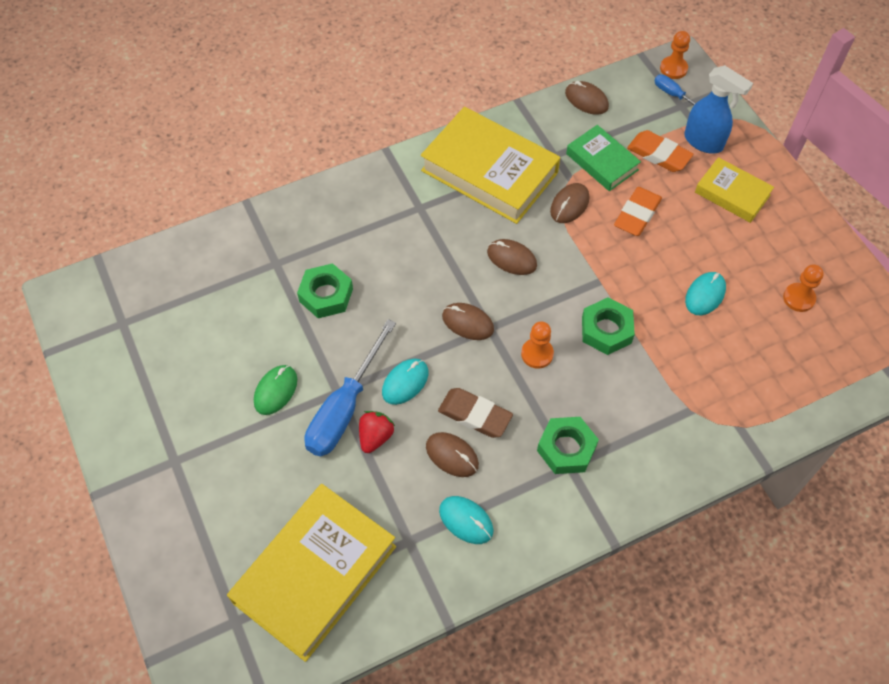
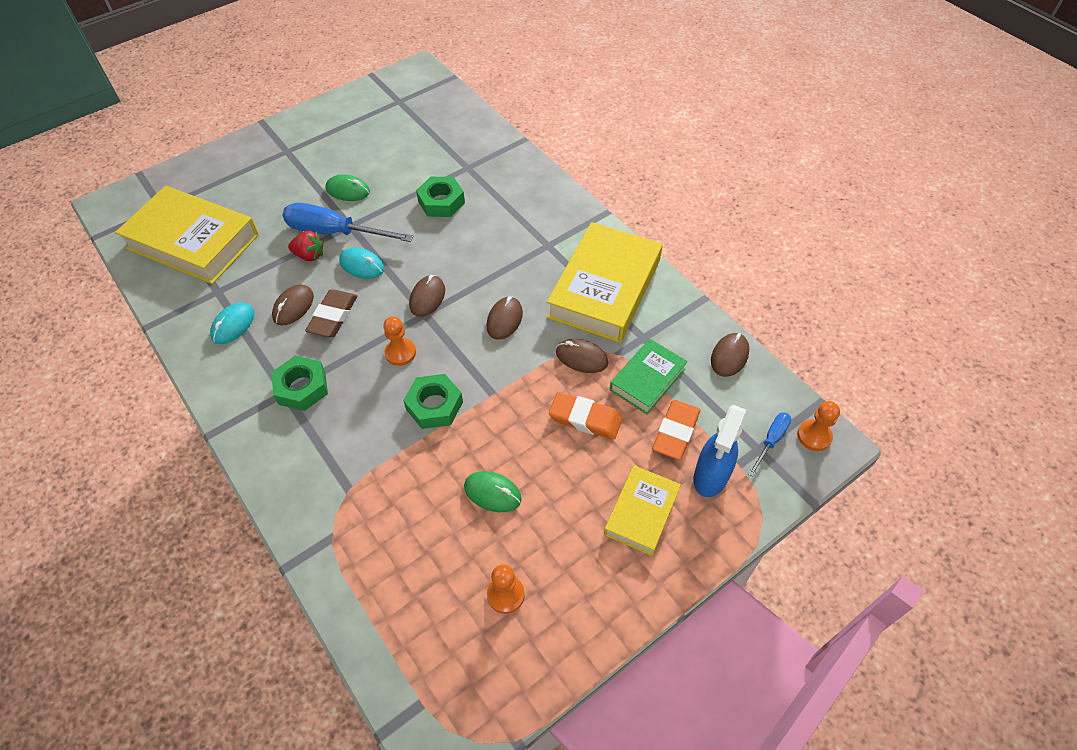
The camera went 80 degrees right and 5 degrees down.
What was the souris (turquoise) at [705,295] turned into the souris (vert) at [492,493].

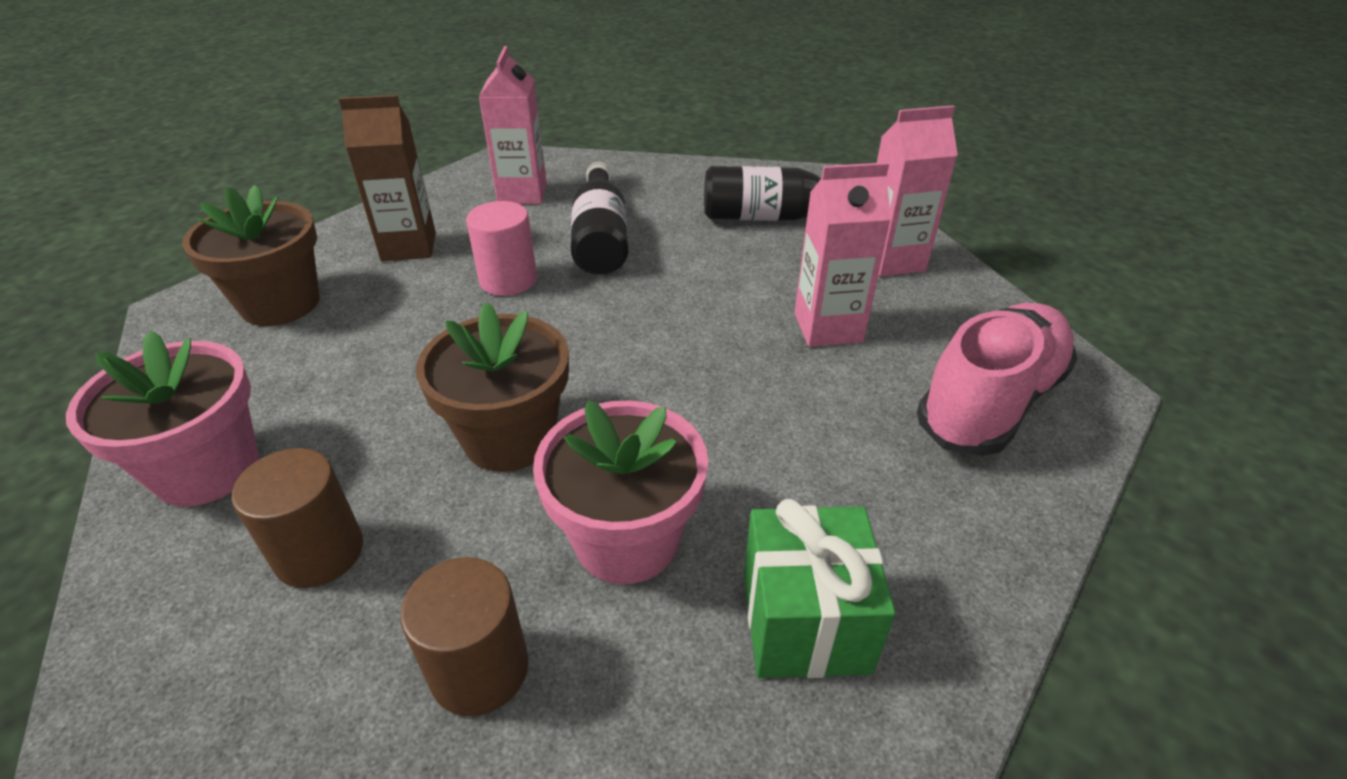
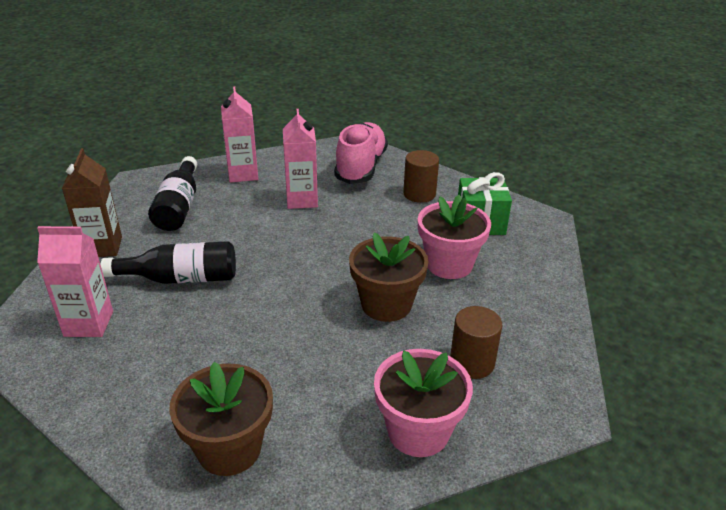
The camera went 90 degrees left and 5 degrees down.
The brique de lait (marron) ended up elsewhere, having gone from [409,247] to [102,247].
The cylindre (marron) ended up elsewhere, having gone from [480,669] to [419,194].
The second view lost the cylindre (rose) at [508,280].
The chaussure (rose) at [990,402] ended up facing another way, 60 degrees clockwise from before.

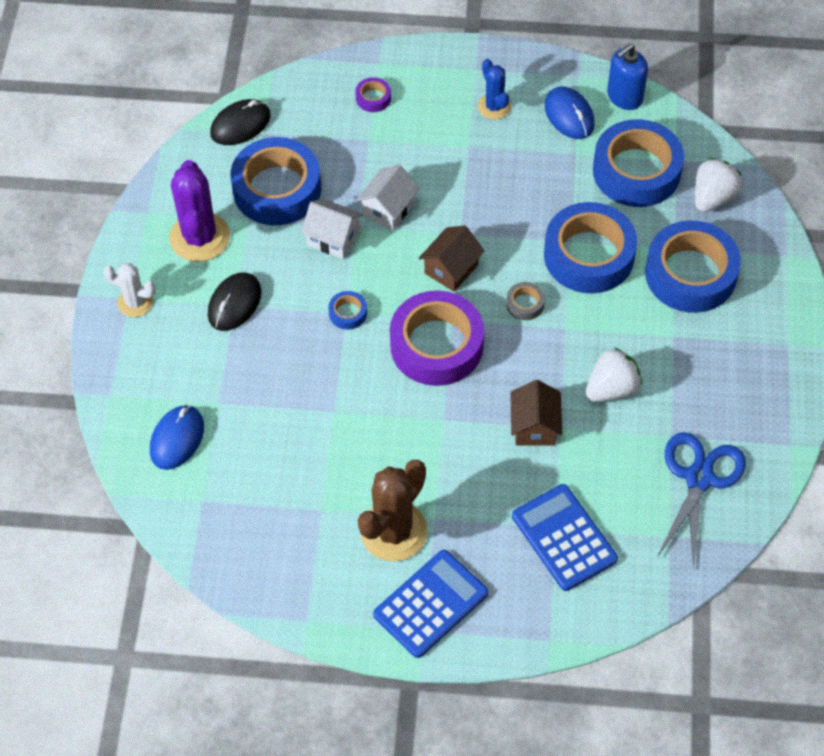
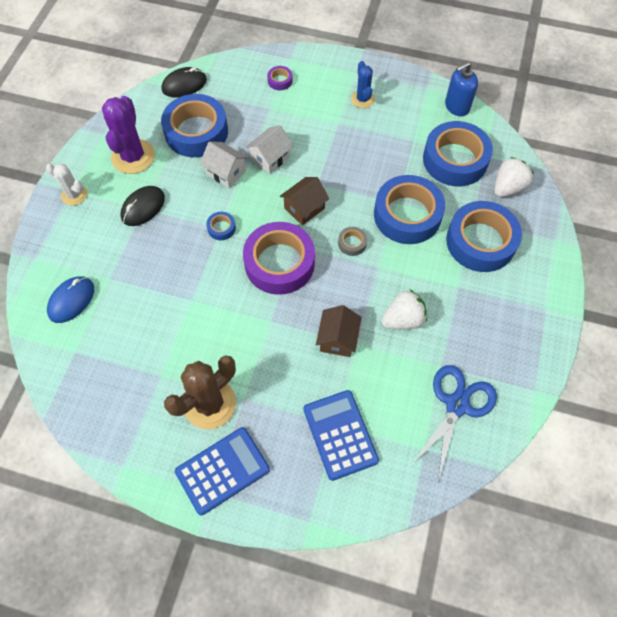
The camera went 10 degrees right and 5 degrees up.
The second view lost the souris (bleu) at [569,115].

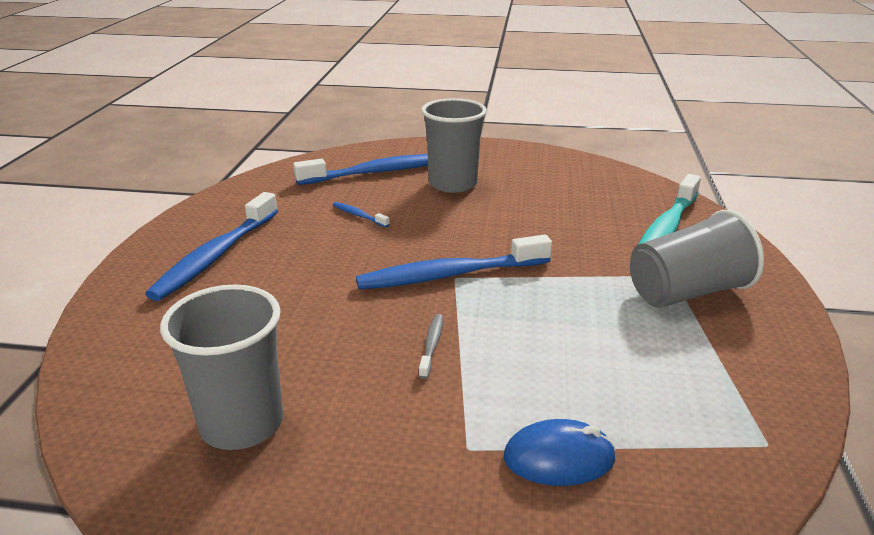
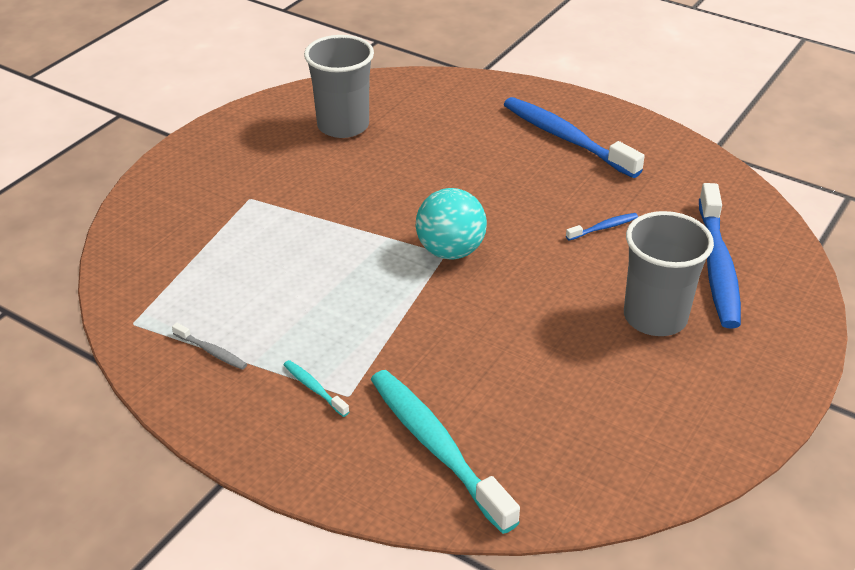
The camera went 115 degrees right and 10 degrees up.
Where the brosse à dents (bleu) stood at [449,275], the balle (turquoise) came to stand at [450,251].
The brosse à dents (gris) ended up elsewhere, having gone from [432,345] to [211,351].
The second view lost the souris (bleu) at [559,458].
Where the gobelet (gris) stood at [686,292], the brosse à dents (turquoise) came to stand at [314,388].

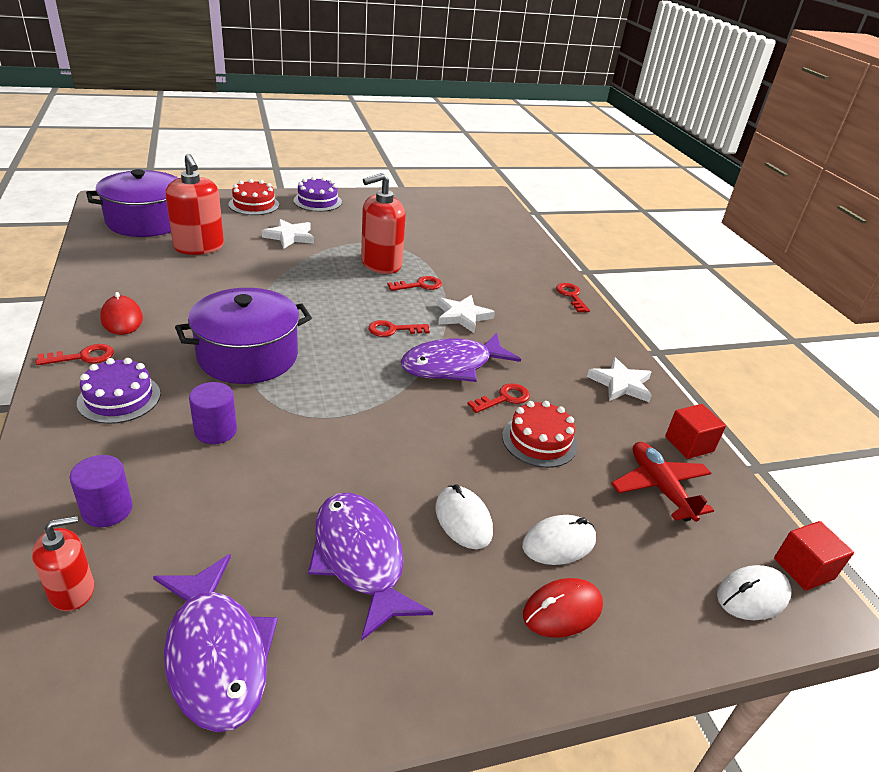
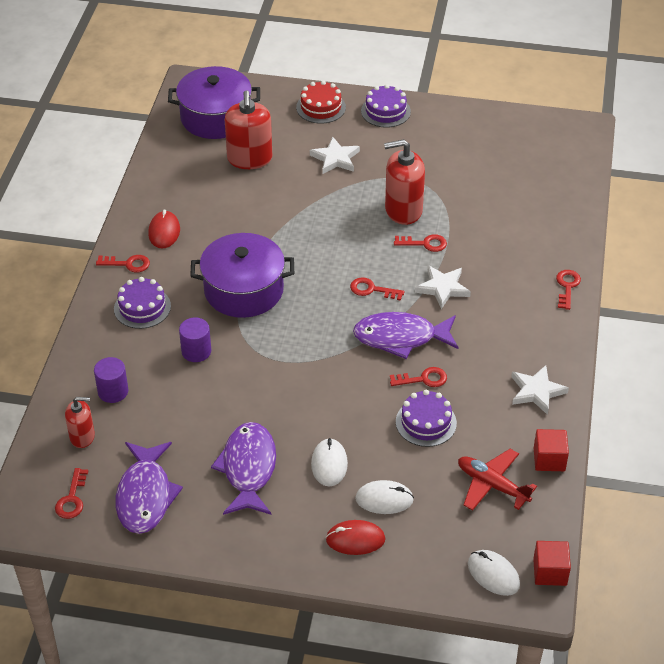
The camera went 30 degrees right and 10 degrees up.
What was the gâteau (rouge) at [539,440] turned into the gâteau (violet) at [426,422].
The avion (rouge) at [659,487] ended up facing another way, 60 degrees counterclockwise from before.
The souris (blanc) at [752,595] ended up facing another way, 45 degrees clockwise from before.
The second view gained the clé (rouge) at [72,498].

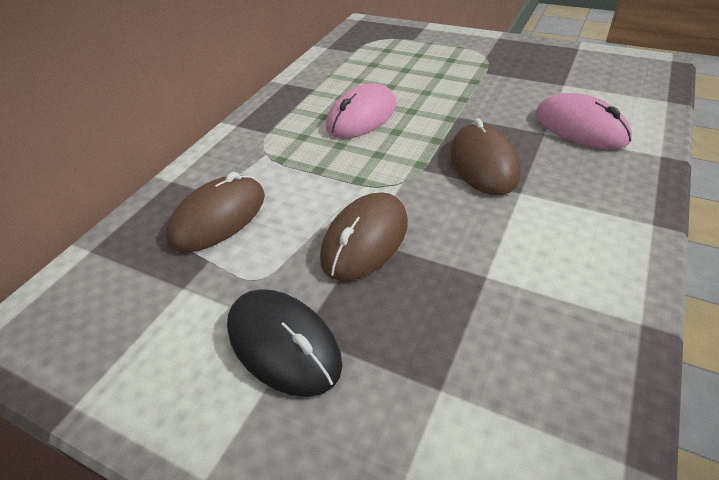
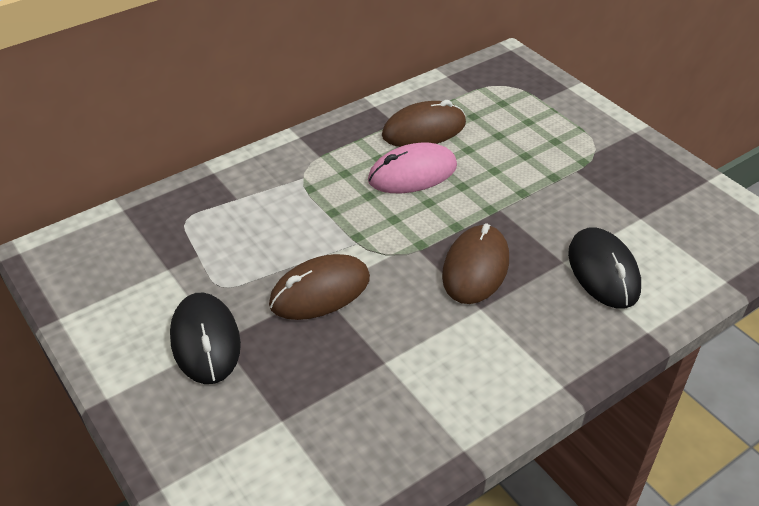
The camera went 25 degrees right and 0 degrees up.
The souris (marron) ended up elsewhere, having gone from [218,217] to [424,130].
What was the souris (rose) at [580,127] turned into the souris (noir) at [603,271].

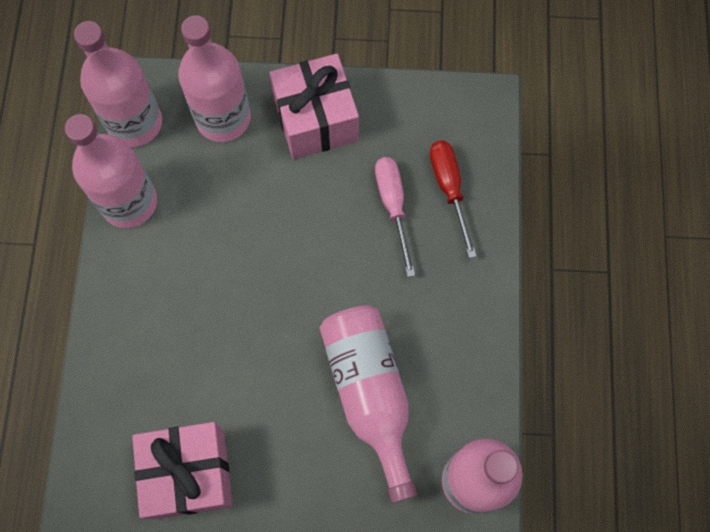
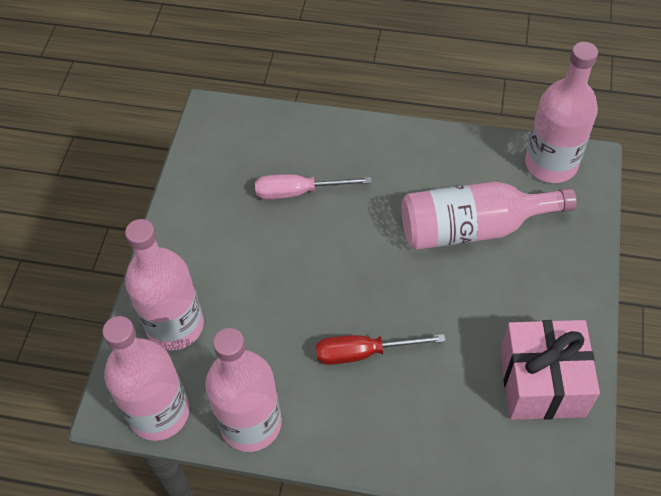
The camera went 80 degrees left and 15 degrees down.
The second view lost the cadeau (rose) at [316,119].
The tournevis (rouge) ended up elsewhere, having gone from [449,189] to [363,353].

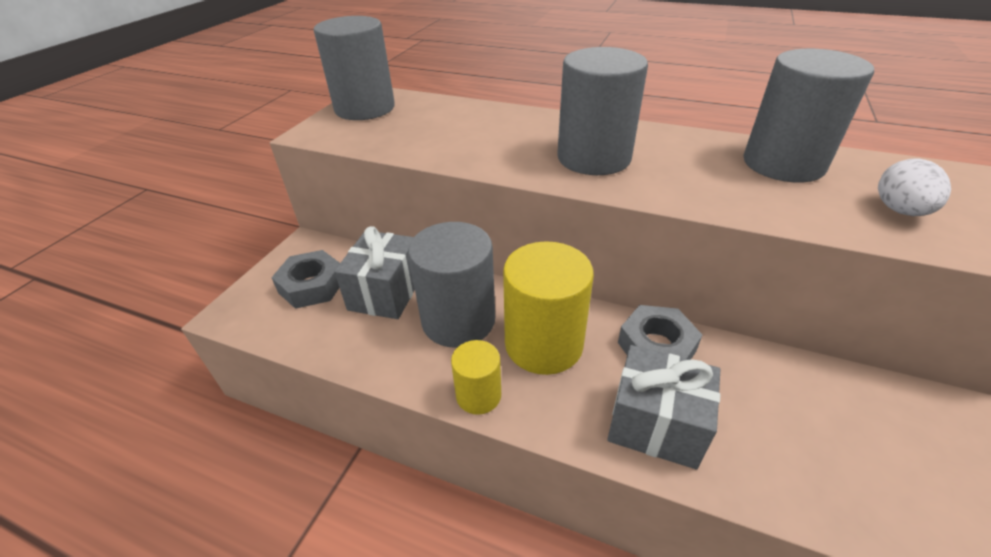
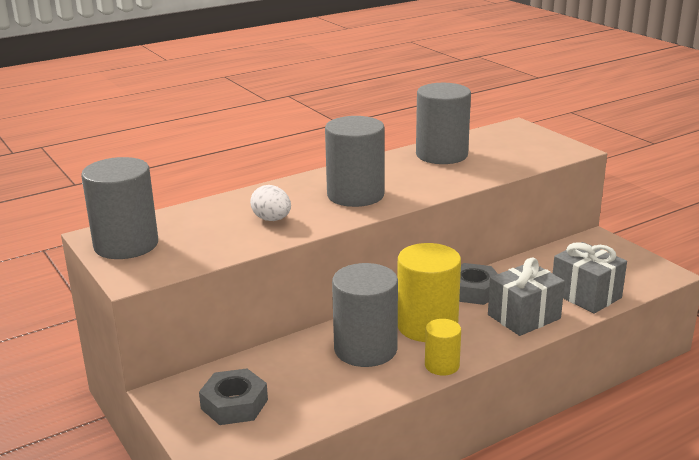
The camera went 55 degrees left and 15 degrees down.
The cadeau (gris) ended up elsewhere, having gone from [386,293] to [586,295].
The œuf (blanc) ended up elsewhere, having gone from [899,211] to [272,219].

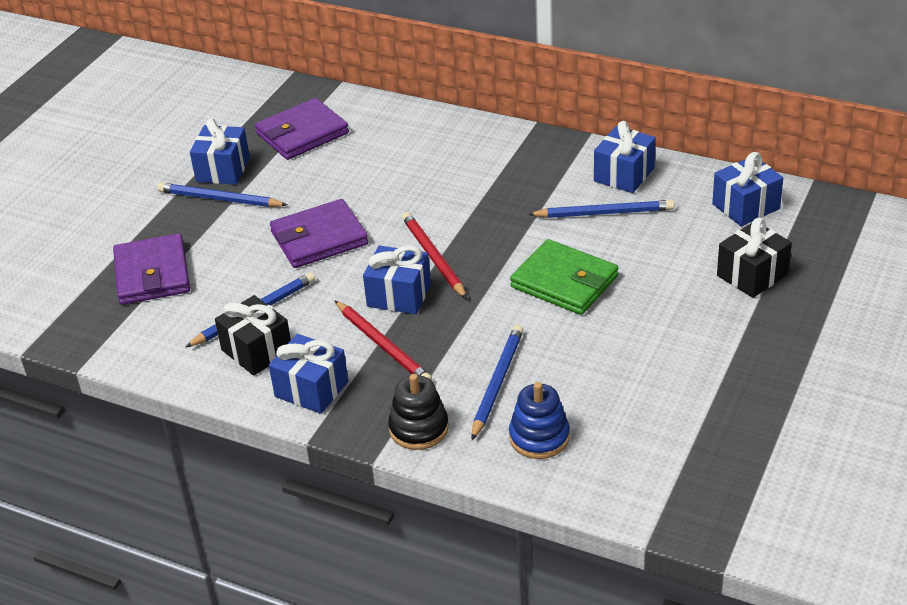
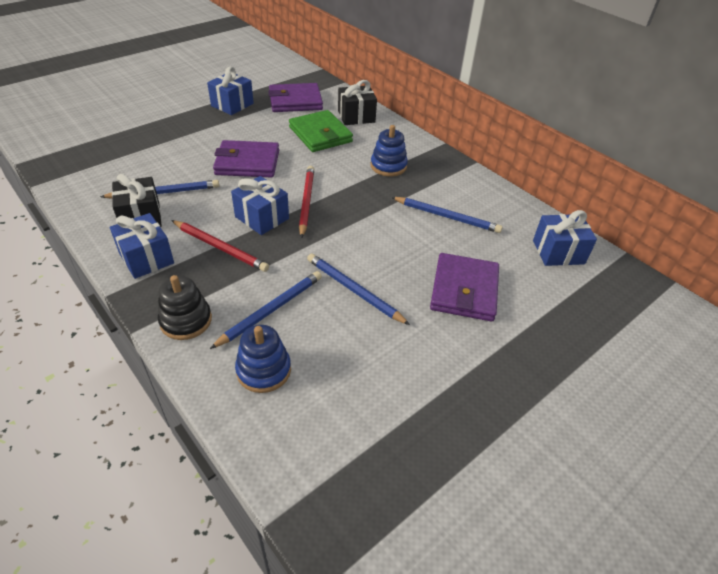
The camera went 20 degrees right and 5 degrees up.
The portefeuille (violet) ended up elsewhere, having gone from [152,274] to [464,290].
The crayon (bleu) ended up elsewhere, having gone from [219,199] to [354,290].
The crayon (rouge) at [383,345] ended up facing another way, 45 degrees counterclockwise from before.
The portefeuille (vert) ended up elsewhere, having gone from [564,282] to [320,134].
The second view lost the cadeau (bleu) at [624,174].
The cadeau (noir) ended up elsewhere, having gone from [752,275] to [356,116].
The second view gained the jouet à empiler (bleu) at [388,166].

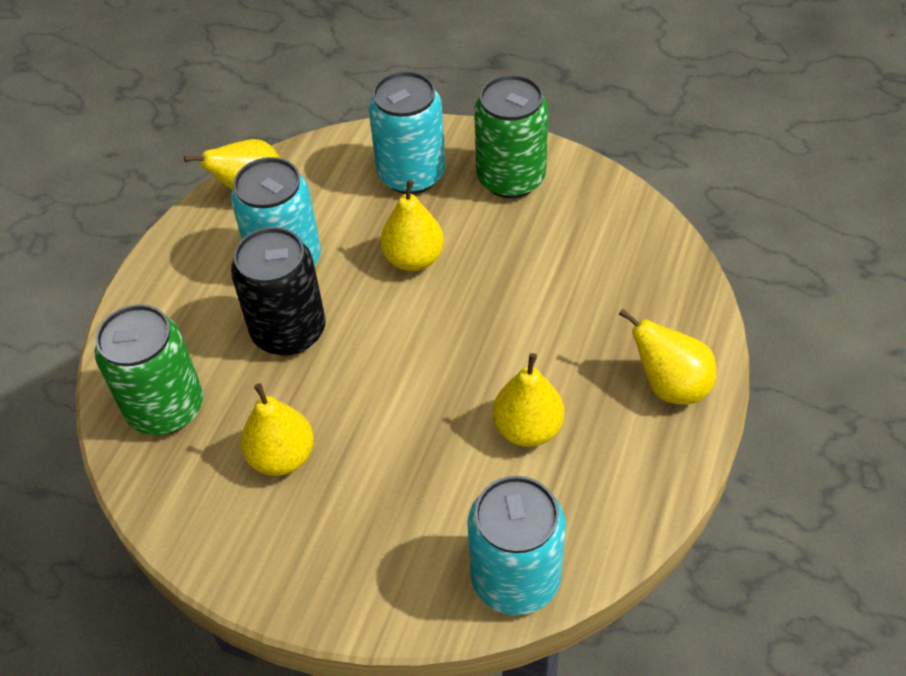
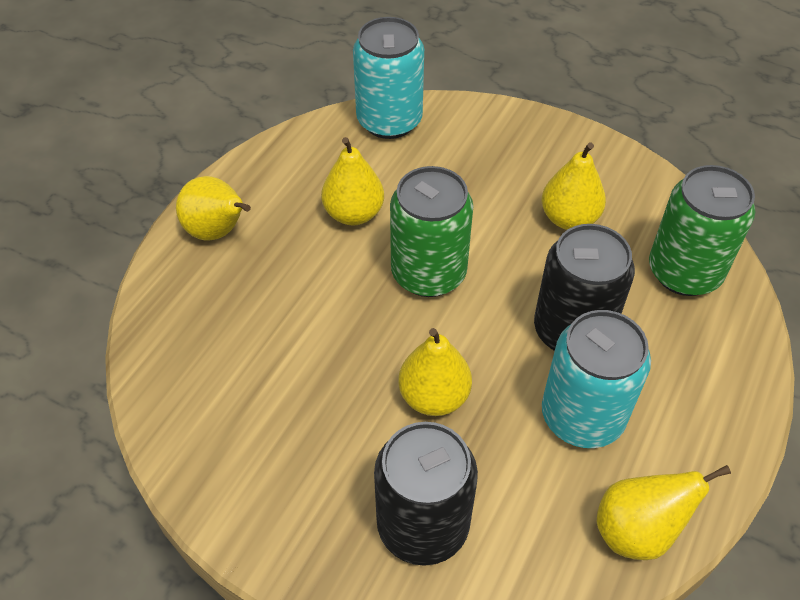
The camera went 175 degrees left and 0 degrees up.
What was the canette (turquoise) at [411,174] turned into the canette (noir) at [423,525].
The canette (vert) ended up elsewhere, having gone from [511,178] to [428,273].

